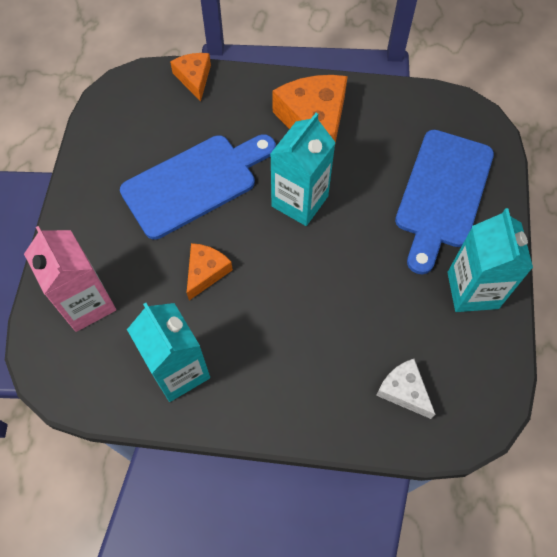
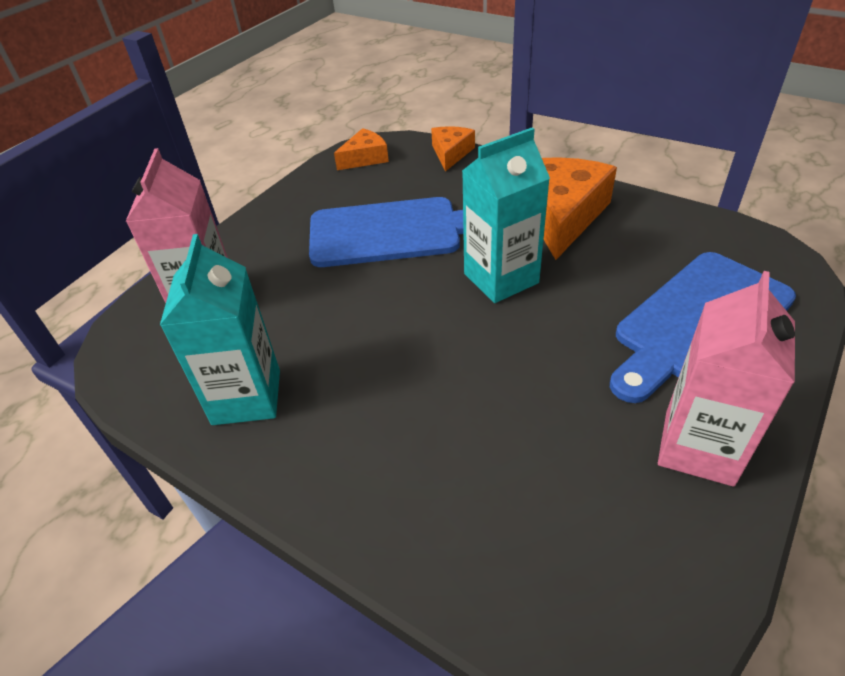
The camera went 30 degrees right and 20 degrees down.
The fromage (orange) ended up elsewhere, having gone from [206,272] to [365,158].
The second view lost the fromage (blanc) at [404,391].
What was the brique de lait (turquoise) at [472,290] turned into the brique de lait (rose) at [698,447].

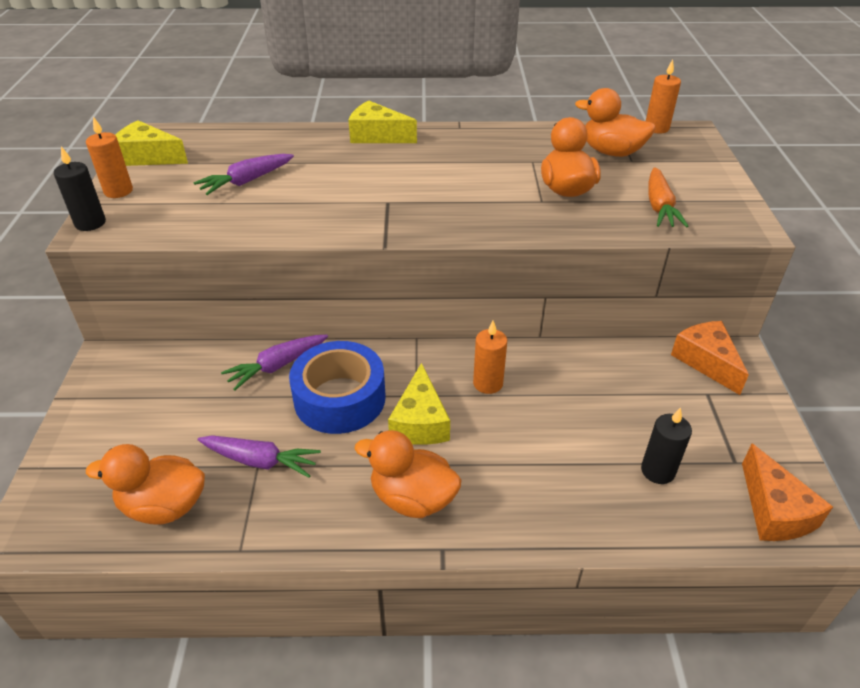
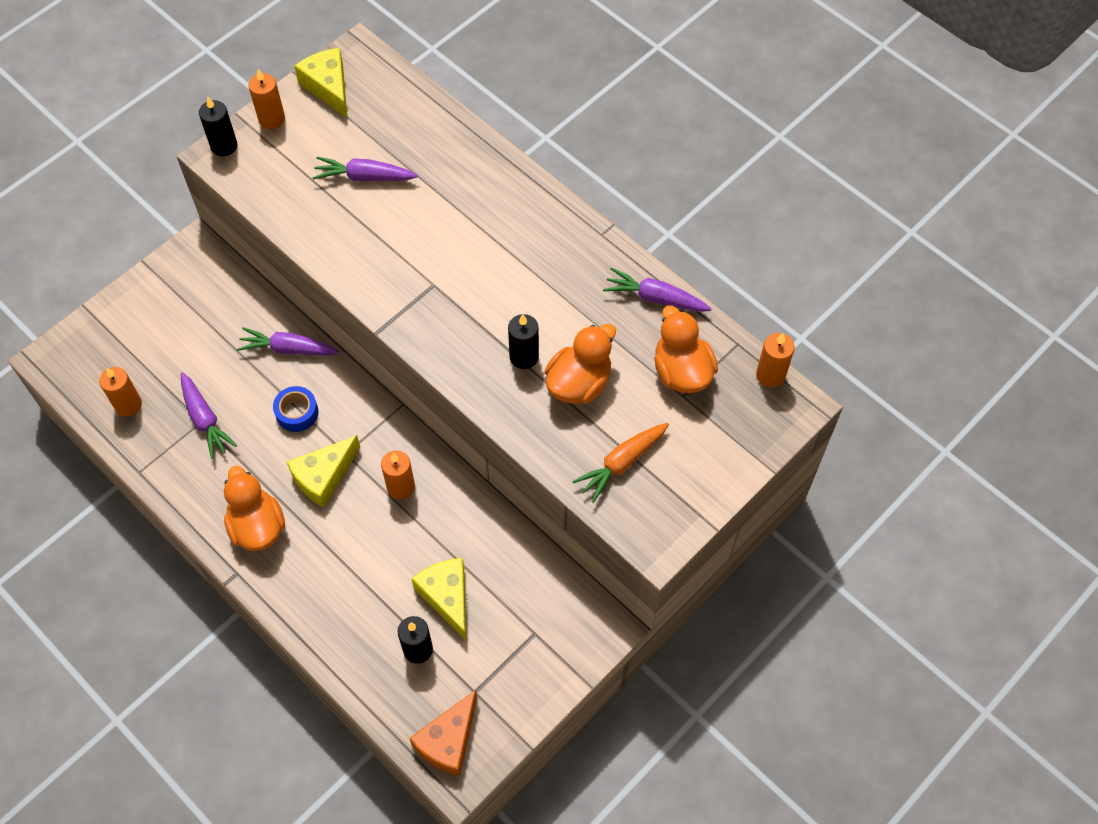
The camera went 45 degrees right and 20 degrees up.
Where the canard (orange) stood at [164,506], the bougie (orange) came to stand at [128,405].
The size of the ruban adhésif (bleu) at [340,398] changed by a factor of 0.52.
The fromage (jaune) ended up elsewhere, having gone from [377,136] to [447,597].
The second view lost the fromage (orange) at [706,361].
The second view gained the bougie (noir) at [524,357].
The second view gained the carotte (violet) at [655,298].

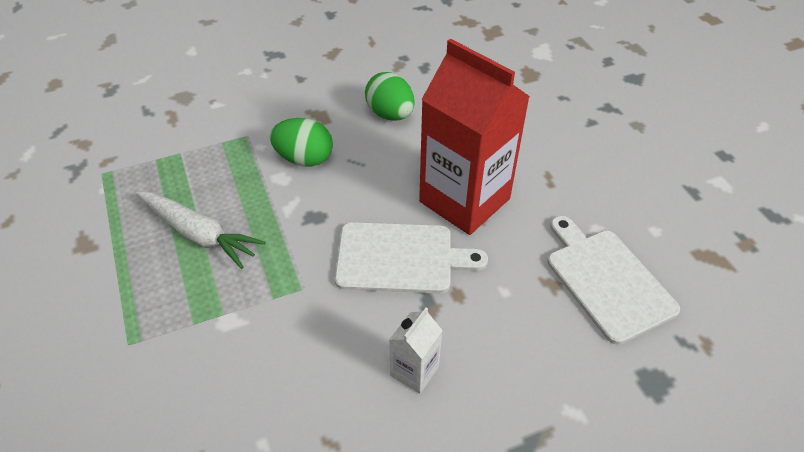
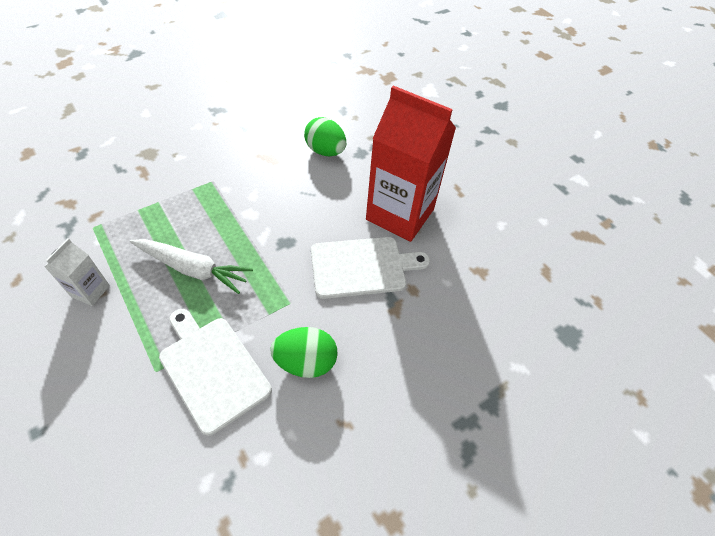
The camera went 15 degrees left and 5 degrees up.
The œuf (vert) ended up elsewhere, having gone from [304,159] to [306,362].
The brique de lait (blanc) ended up elsewhere, having gone from [414,371] to [90,291].
The planche à découper (blanc) ended up elsewhere, having gone from [607,280] to [212,369].

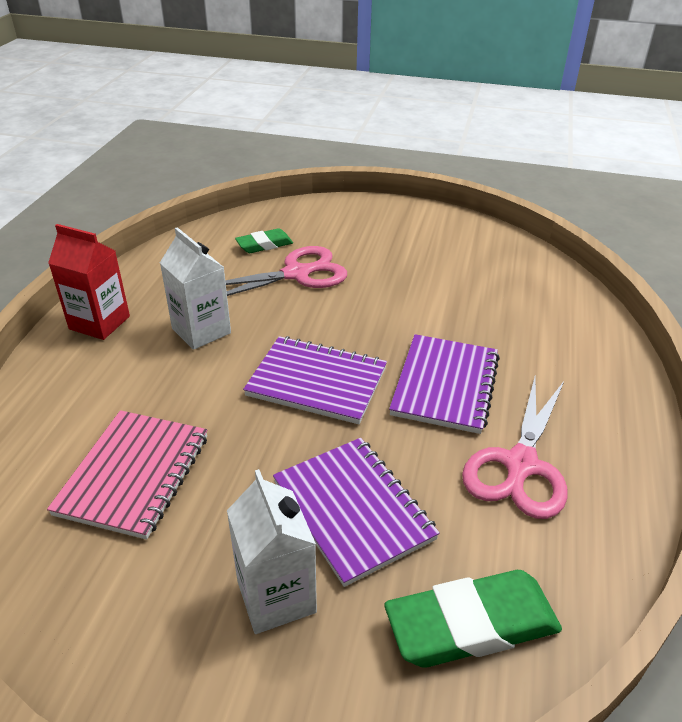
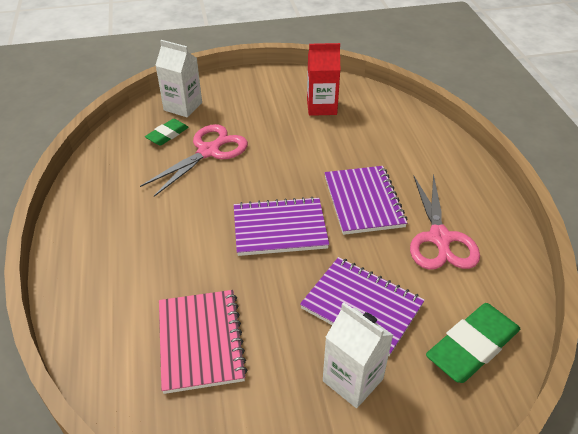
The camera went 25 degrees left and 5 degrees up.
The brique de lait (rouge) ended up elsewhere, having gone from [99,323] to [321,107].
The brique de lait (blanc) ended up elsewhere, having gone from [201,331] to [183,106].

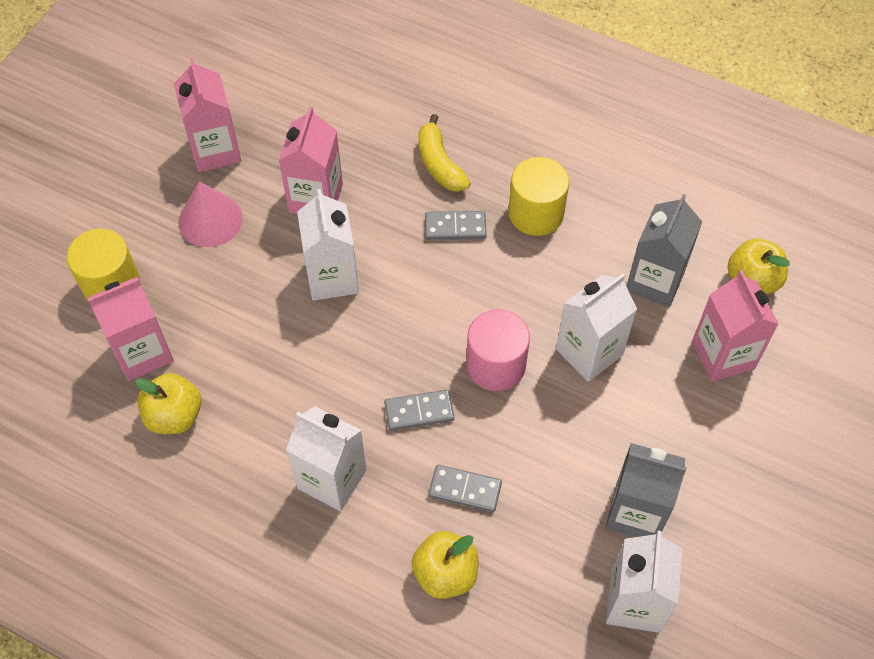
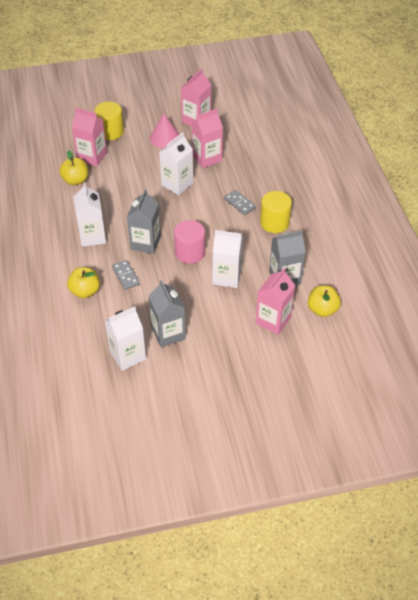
The camera went 50 degrees right and 10 degrees down.
Where the domino (gris) stood at [419,411], the brique de lait (gris) came to stand at [145,243].
The second view lost the banane (jaune) at [439,164].

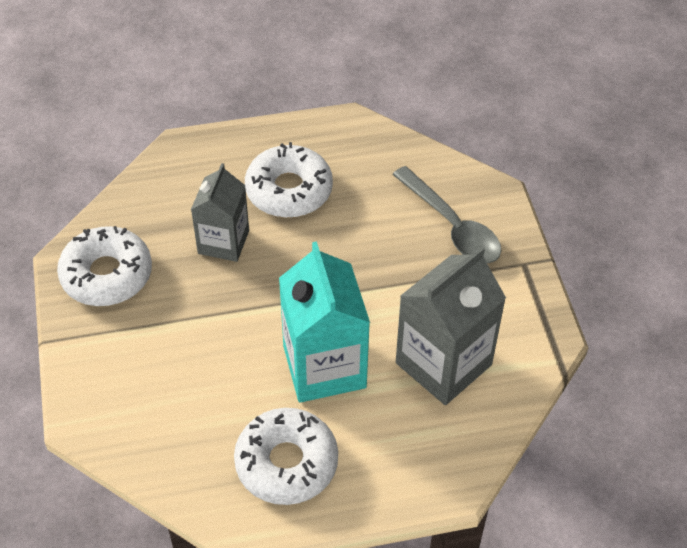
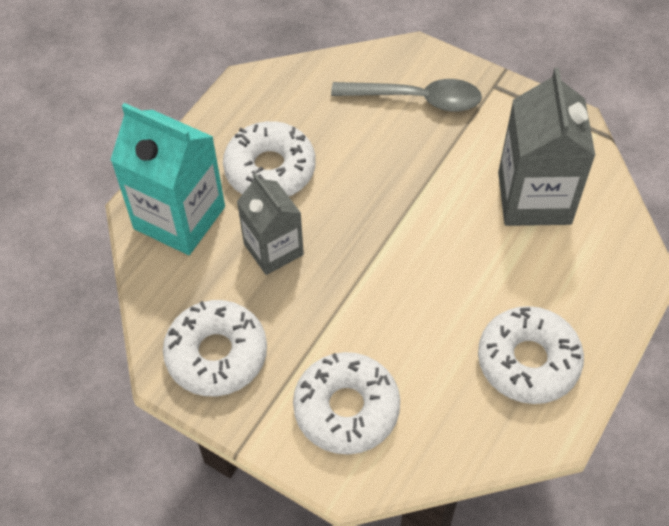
The camera went 45 degrees left and 5 degrees up.
The brique de lait (turquoise) ended up elsewhere, having gone from [324,367] to [179,218].
The second view gained the beignet (blanc) at [346,409].

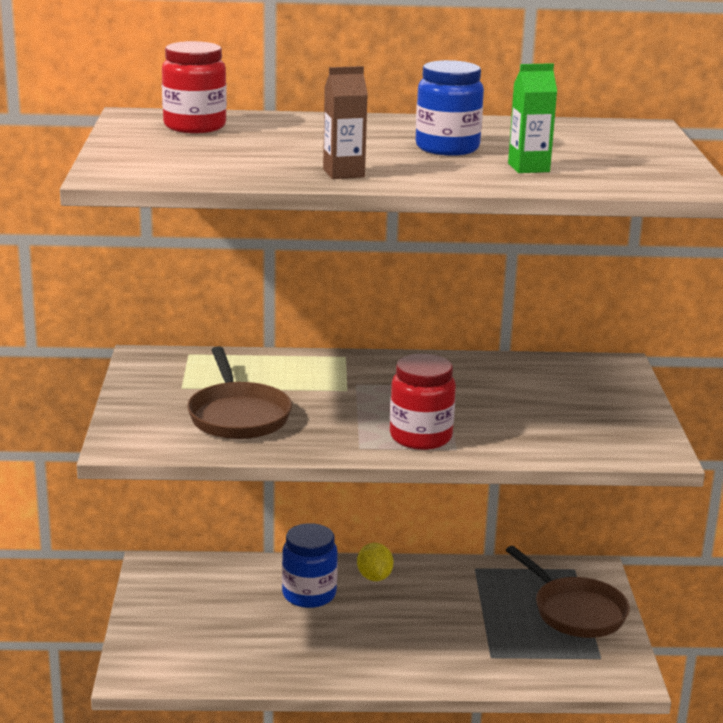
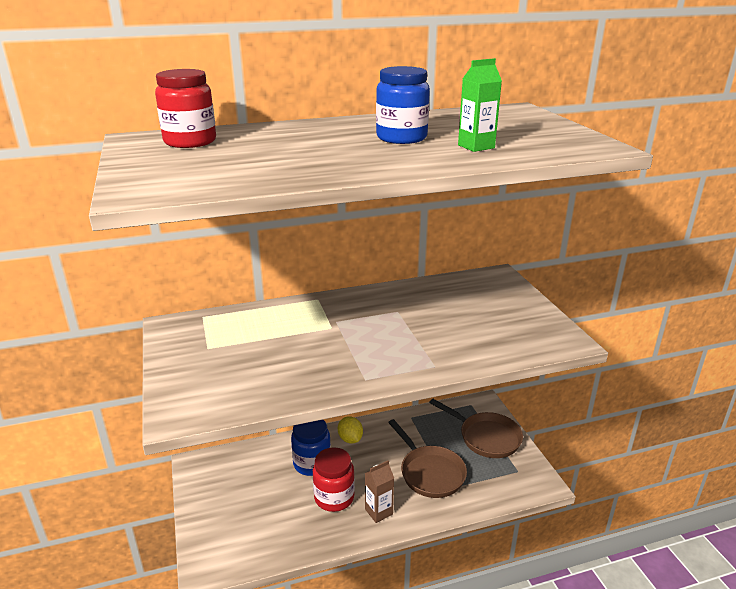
The camera went 15 degrees left and 5 degrees up.
The poêle (marron) ended up elsewhere, having gone from [238,416] to [430,473].
The brique de lait (marron) ended up elsewhere, having gone from [343,173] to [379,512].
The bocal (rouge) ended up elsewhere, having gone from [420,437] to [334,497].

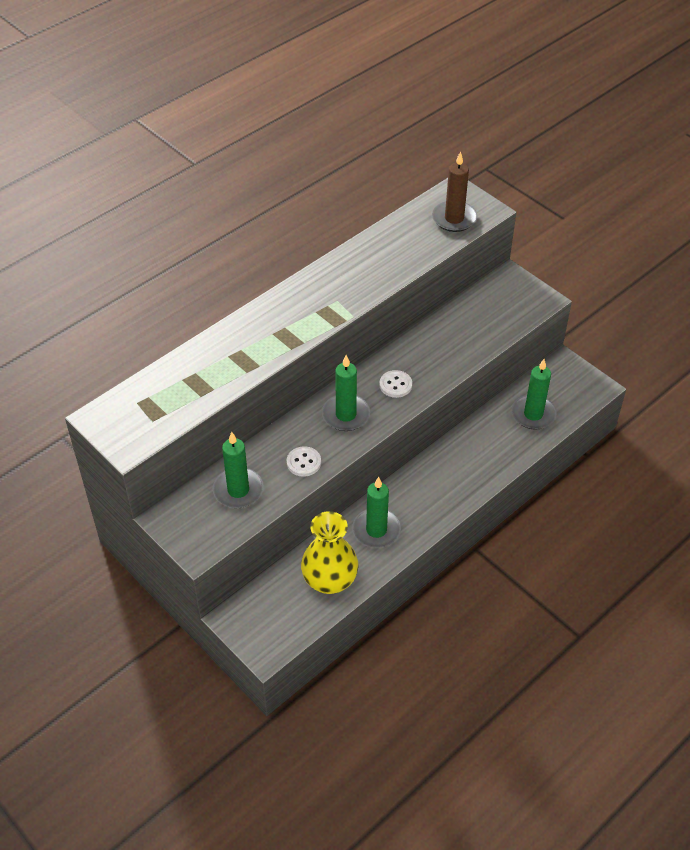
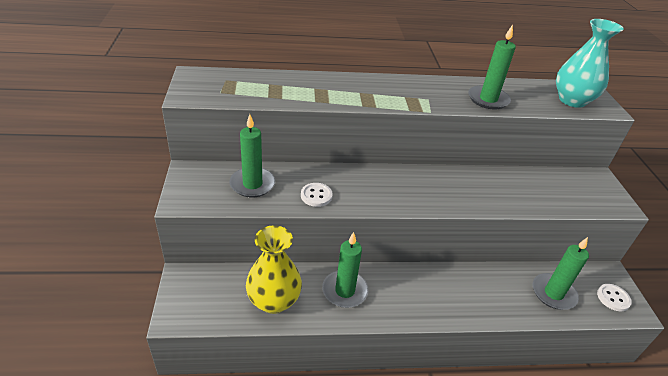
The camera went 35 degrees right and 10 degrees down.
The bougie (vert) ended up elsewhere, having gone from [346,415] to [488,99].
The bouton (blanc) ended up elsewhere, having gone from [395,385] to [613,298].
Where the bougie (marron) stood at [454,218], the vase (turquoise) came to stand at [572,100].

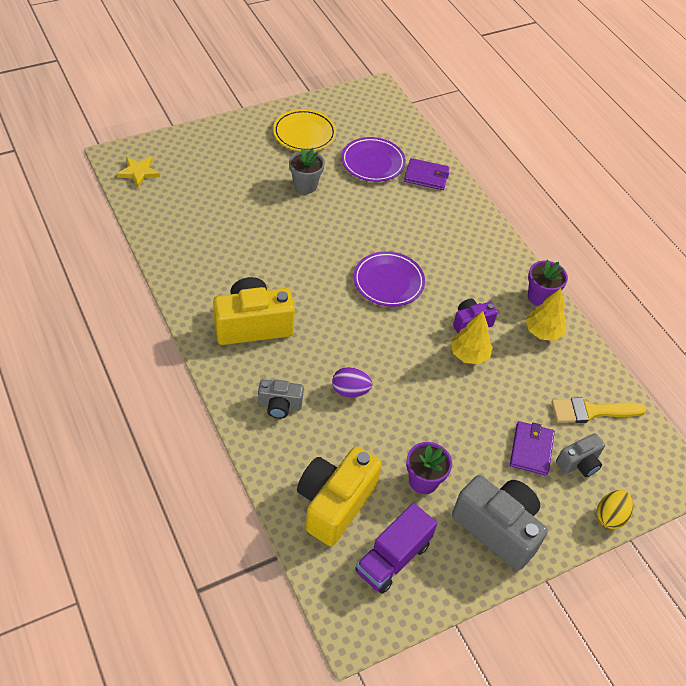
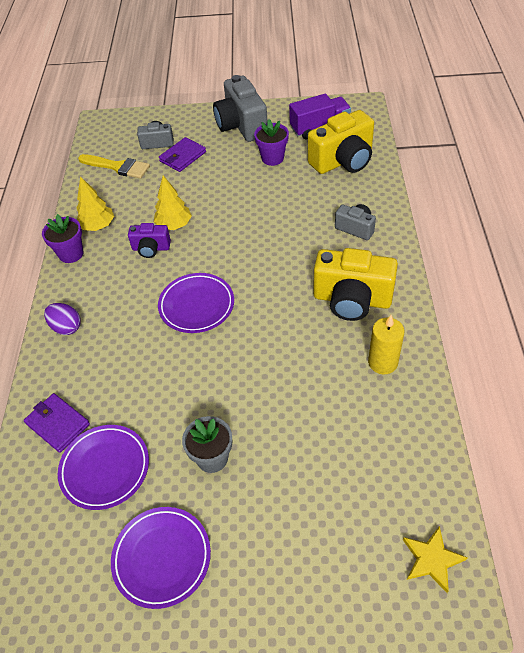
The camera went 145 degrees left and 0 degrees up.
What was the assiette (jaune) at [304,134] turned into the assiette (violet) at [162,558].
The œuf (violet) ended up elsewhere, having gone from [350,391] to [66,327].
The second view lost the œuf (jaune) at [610,516].
The second view gained the bougie (jaune) at [383,362].

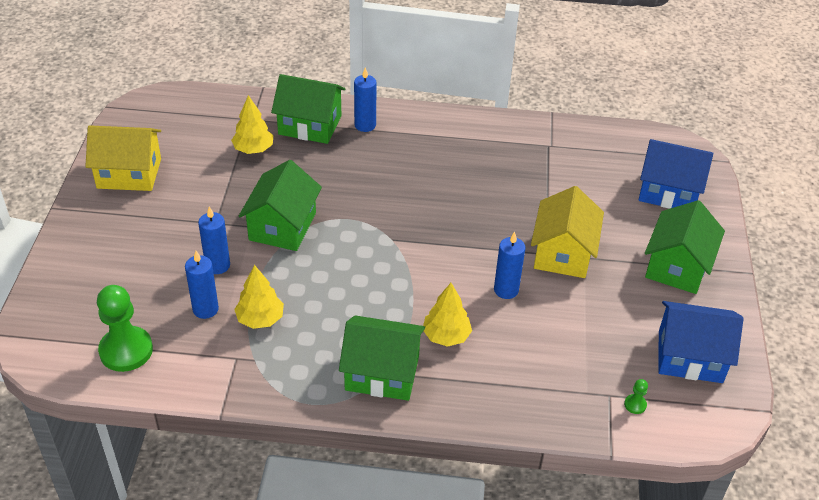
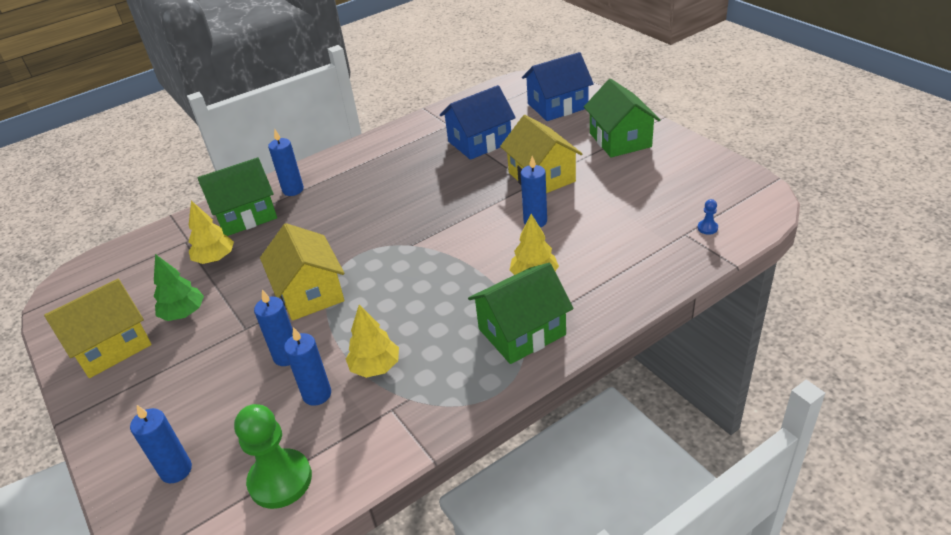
The camera went 35 degrees left and 5 degrees down.
What was the maison (vert) at [282,226] turned into the maison (jaune) at [310,292].
What was the pion (vert) at [635,404] turned into the pion (bleu) at [707,228].
The maison (bleu) ended up elsewhere, having gone from [690,356] to [479,142].
The second view gained the bougie (bleu) at [176,470].
The second view gained the arbre (vert) at [184,313].

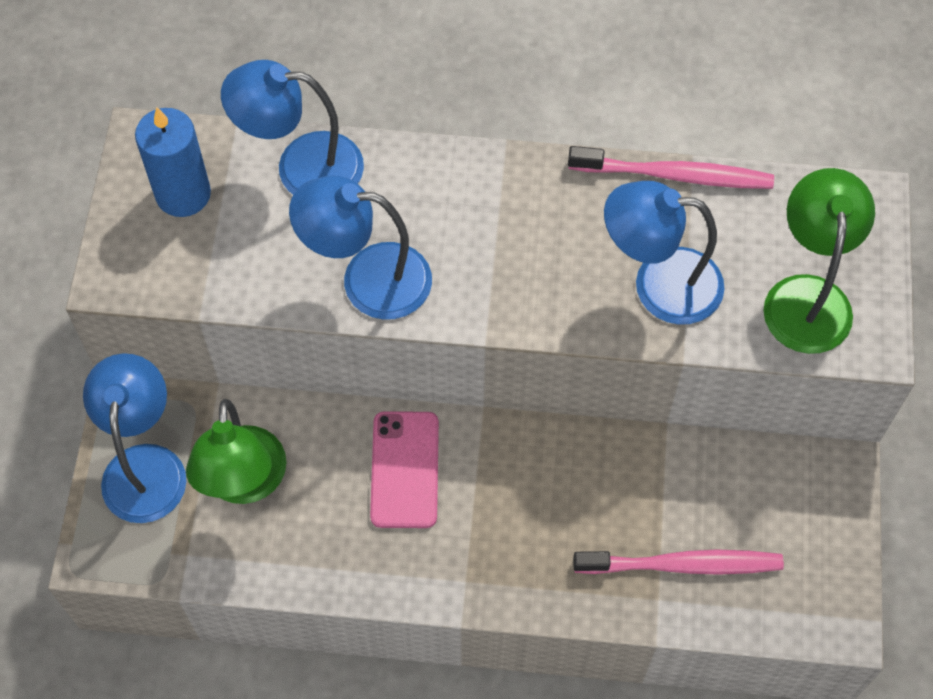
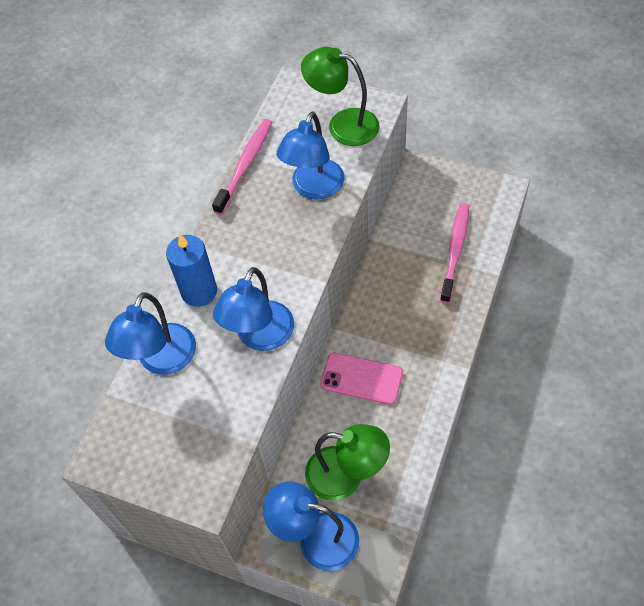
The camera went 70 degrees left and 5 degrees down.
The bougie (bleu) ended up elsewhere, having gone from [183,194] to [199,291].

